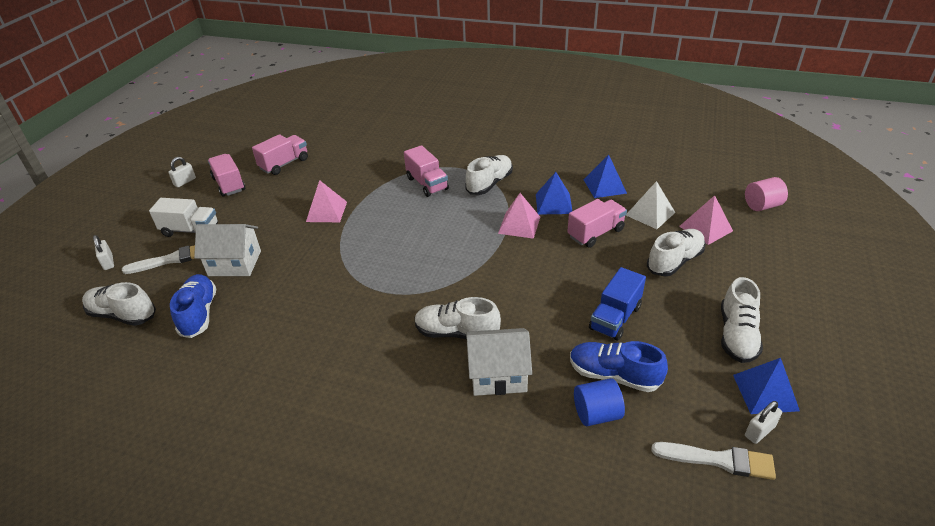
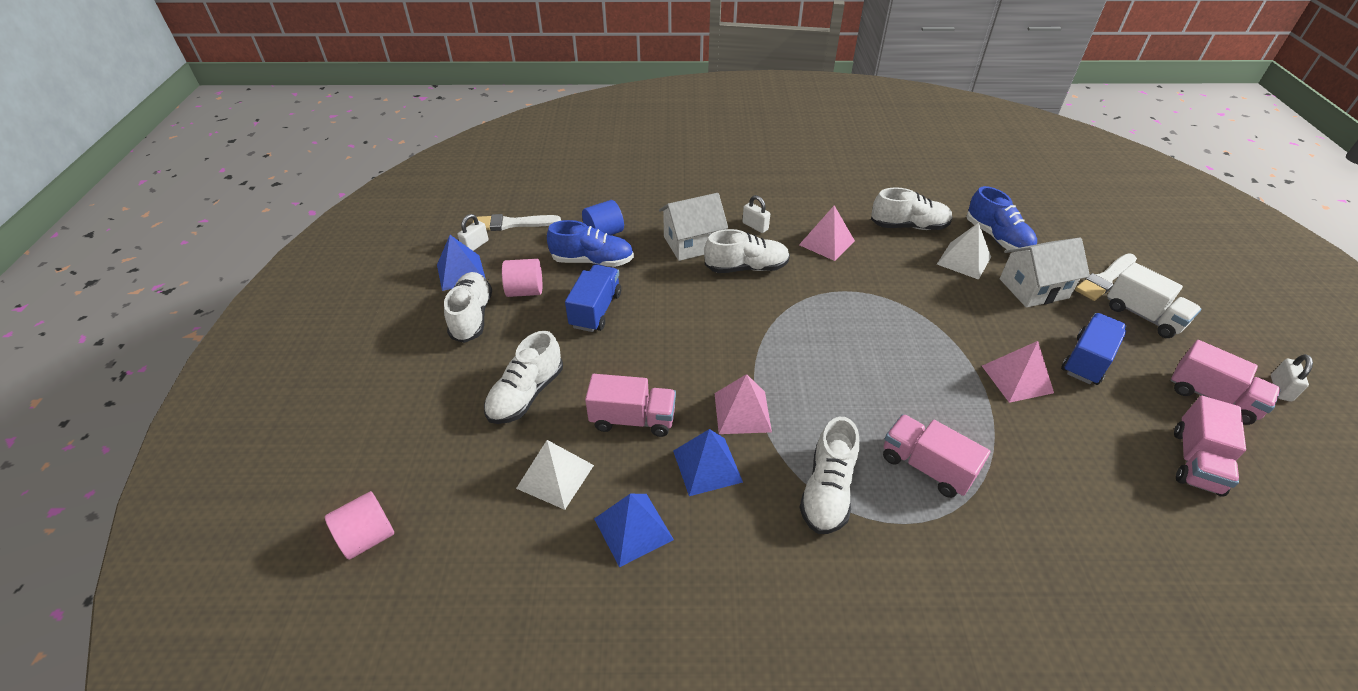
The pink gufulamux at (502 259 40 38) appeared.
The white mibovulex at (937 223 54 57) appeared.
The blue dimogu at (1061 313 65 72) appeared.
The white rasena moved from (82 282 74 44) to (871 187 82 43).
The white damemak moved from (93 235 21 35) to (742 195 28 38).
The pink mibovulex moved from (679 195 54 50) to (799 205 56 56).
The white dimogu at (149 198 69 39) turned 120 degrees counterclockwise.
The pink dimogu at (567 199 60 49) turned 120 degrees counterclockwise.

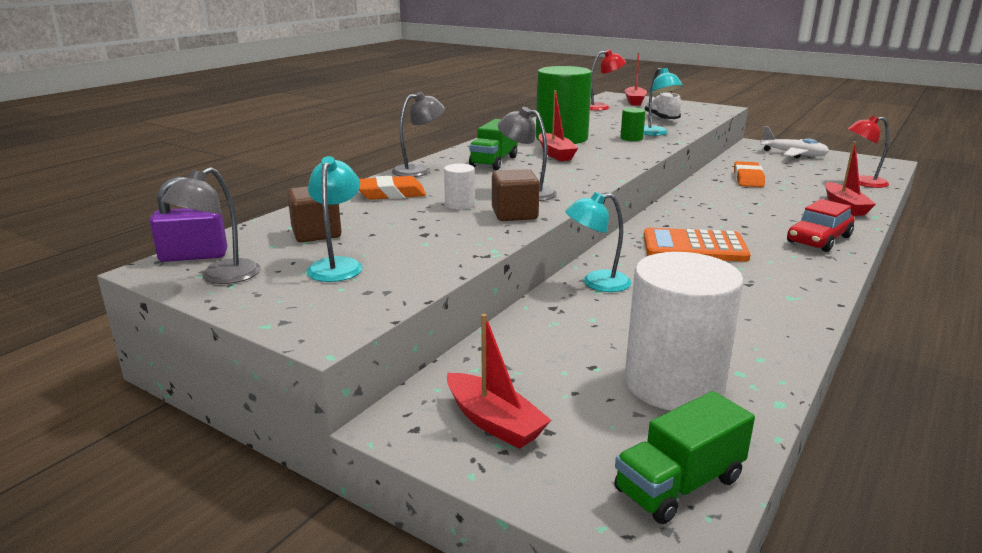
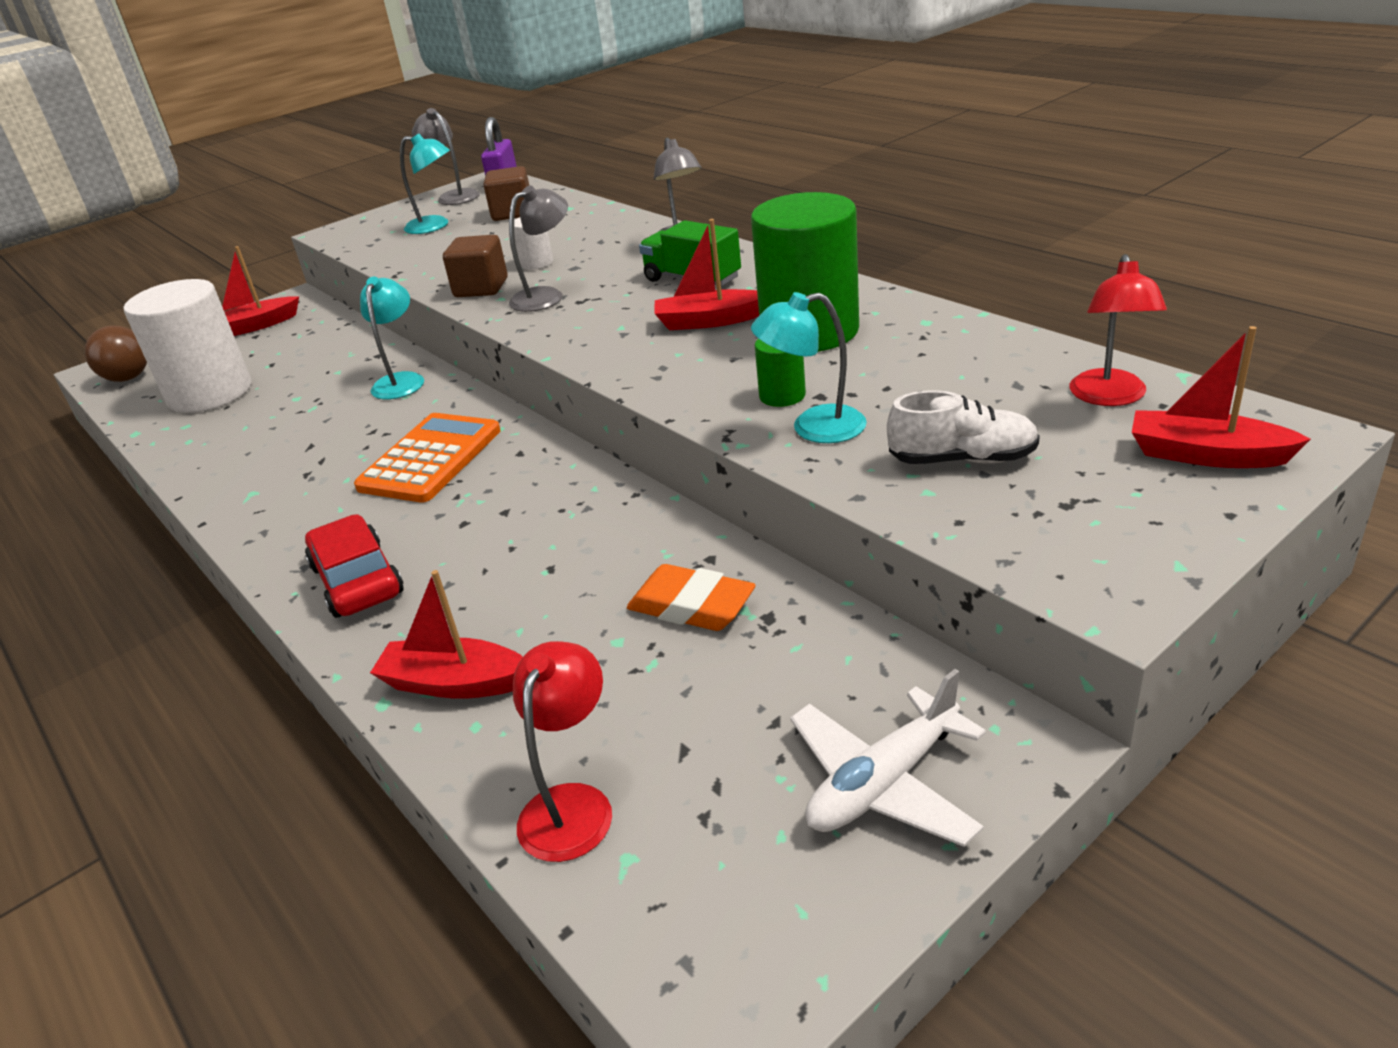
The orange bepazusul at (359 176 67 24) disappeared.
The green dimogu at (614 391 141 133) was replaced by the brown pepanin at (85 325 62 57).

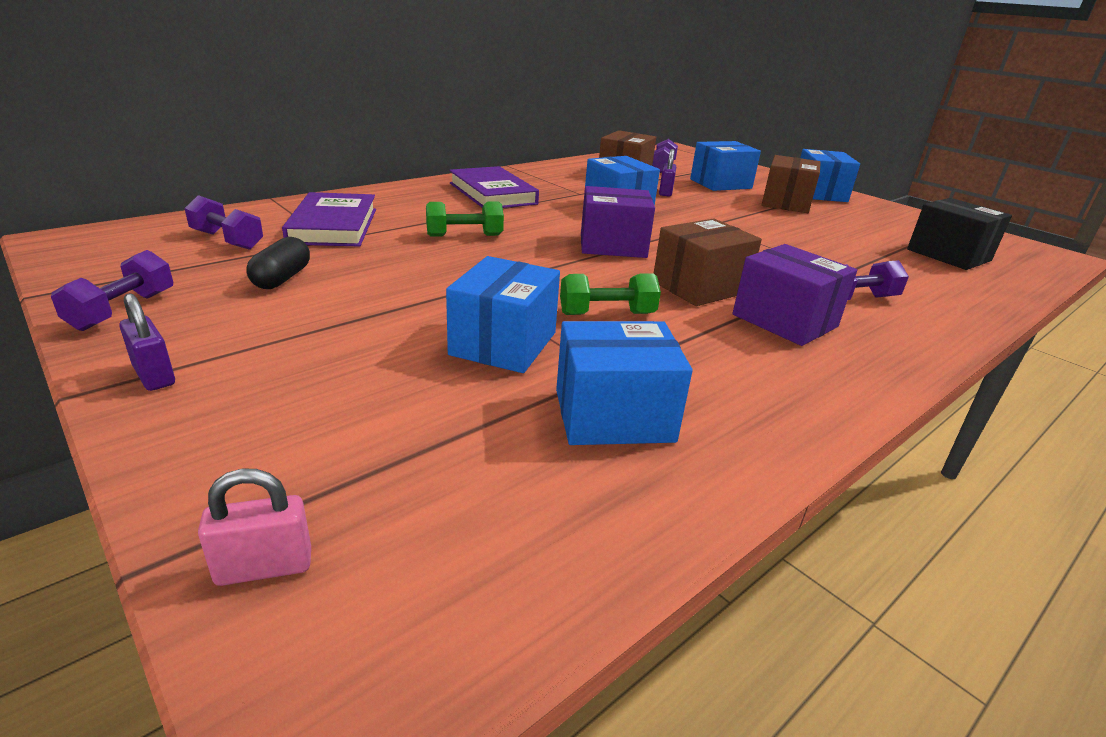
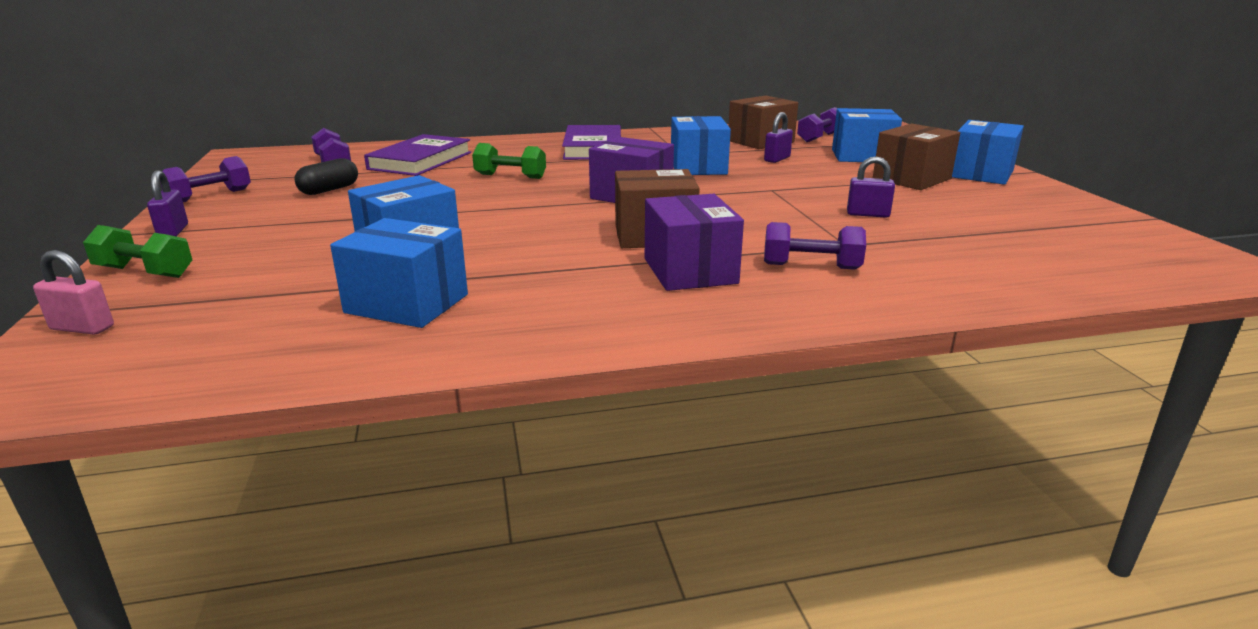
The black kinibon at (907 198 105 72) disappeared.
The purple damemak at (847 156 48 62) appeared.
The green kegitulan moved from (560 273 101 42) to (83 225 109 53).

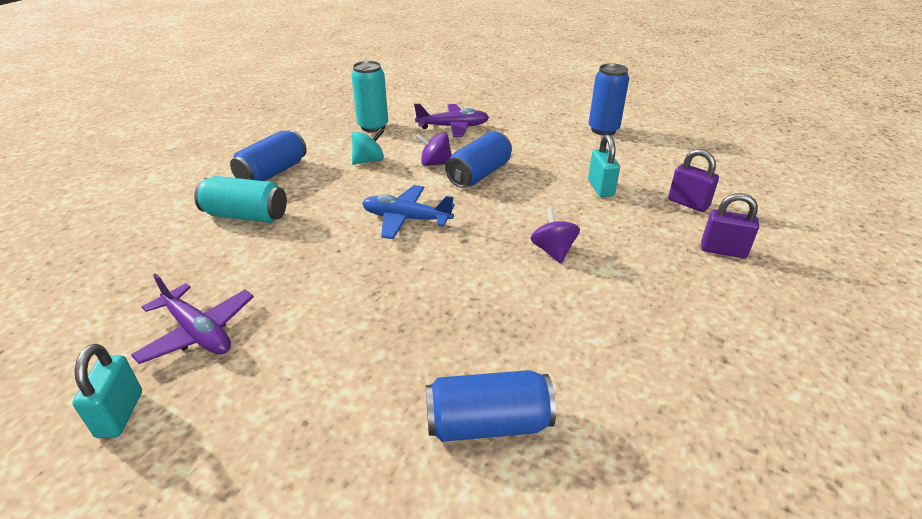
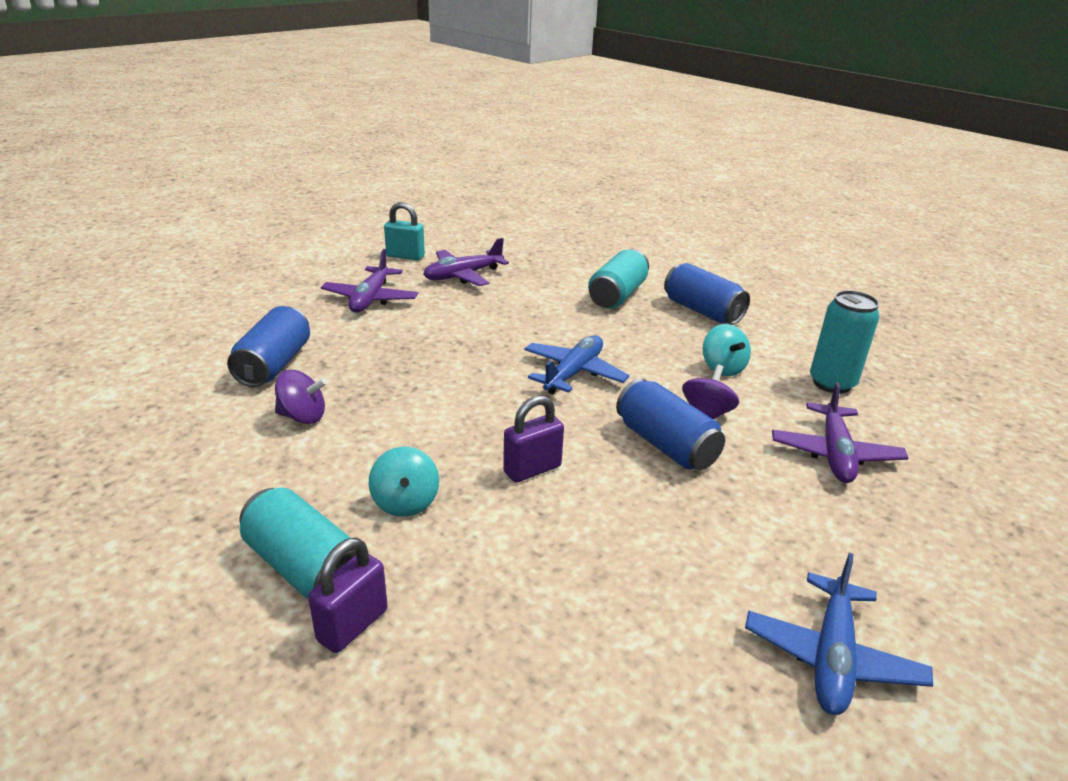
The turquoise damemak at (588 134 32 63) disappeared.
The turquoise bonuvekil at (240 488 116 111) appeared.
The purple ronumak at (321 249 97 64) appeared.
The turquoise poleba at (369 447 70 70) appeared.
The purple poleba moved from (530 207 50 57) to (275 370 52 54).
The purple damemak moved from (668 149 51 63) to (503 395 61 88).
The blue bonuvekil at (589 64 40 72) was replaced by the blue ronumak at (745 553 188 162).

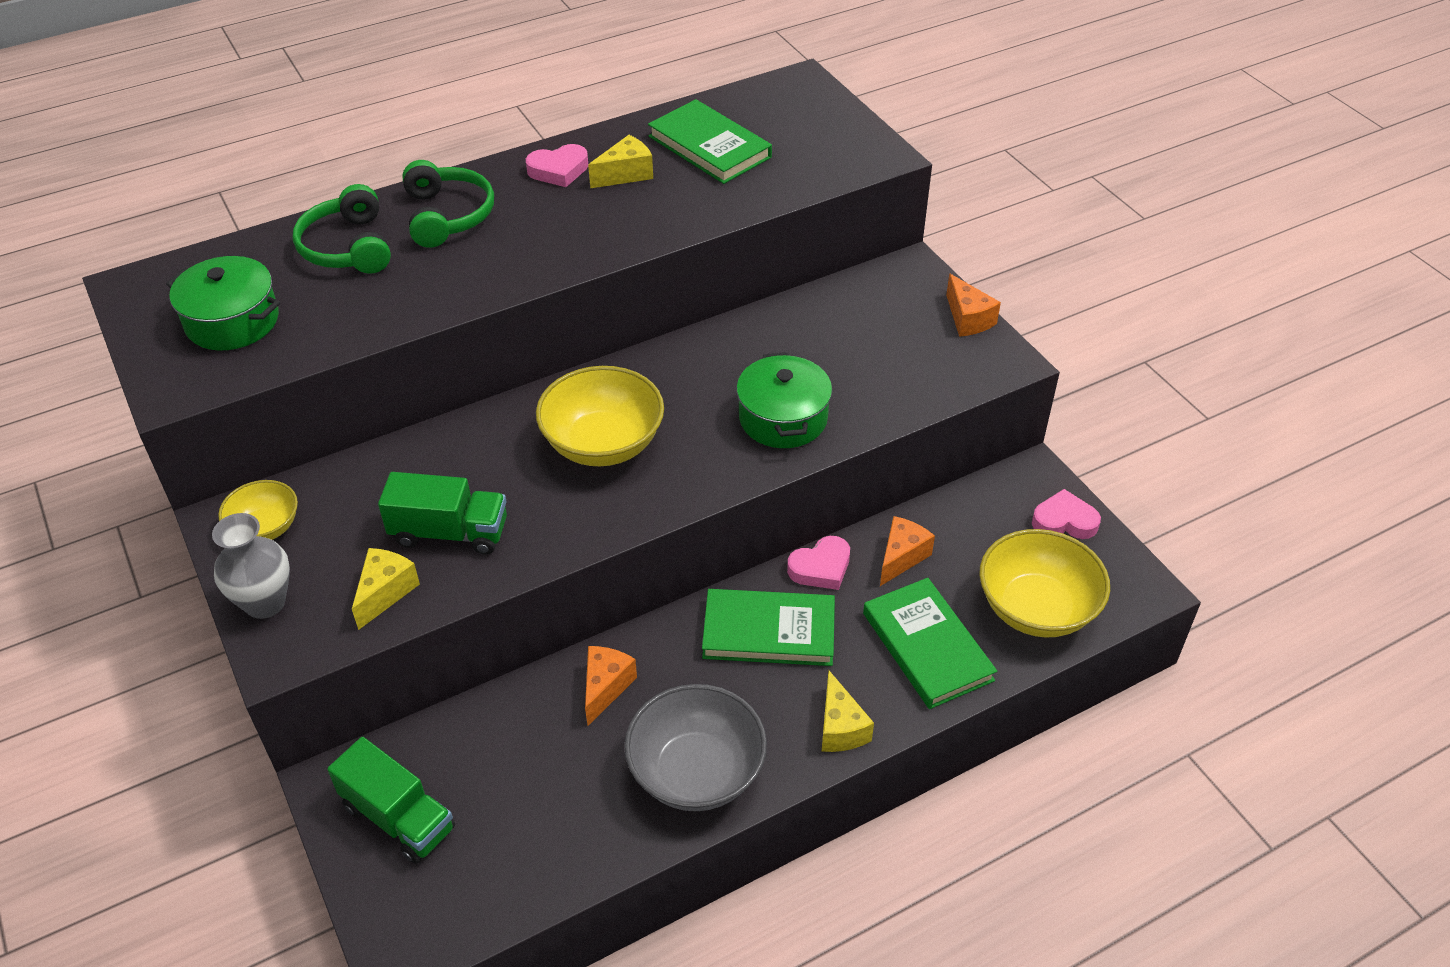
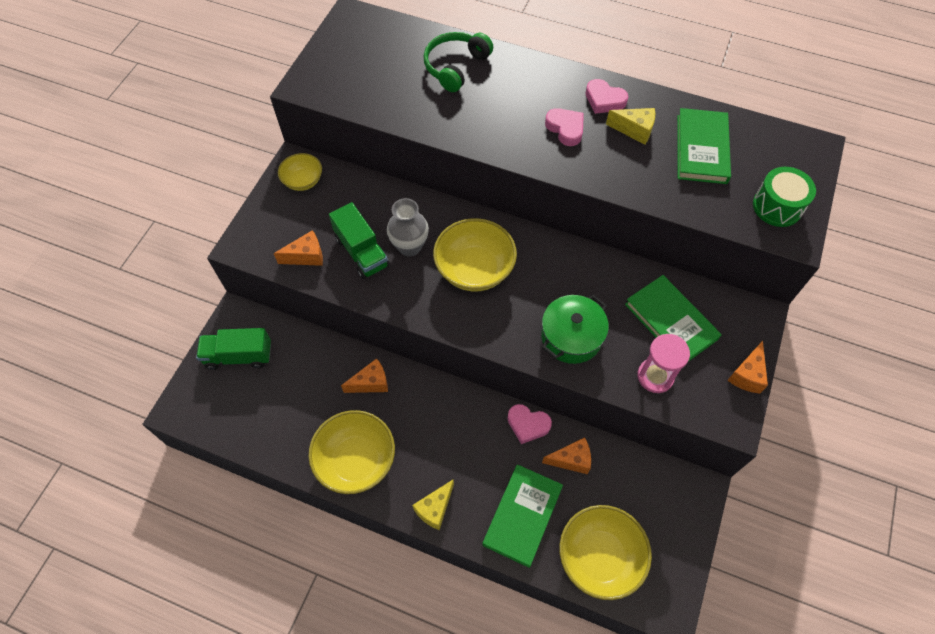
The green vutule at (166 256 114 94) disappeared.
The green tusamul at (402 160 92 88) disappeared.
The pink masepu at (637 334 53 59) appeared.
The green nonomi at (753 167 63 60) appeared.
The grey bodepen moved from (212 513 78 106) to (387 198 42 59).
The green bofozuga moved from (702 589 133 77) to (625 275 97 87).
The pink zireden moved from (1032 489 69 50) to (545 108 39 38).
The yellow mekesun at (352 548 68 82) became the orange mekesun at (273 230 50 36).
The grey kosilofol at (624 684 143 127) became the yellow kosilofol at (309 410 86 84).
The green dimogu at (327 737 128 127) turned 90 degrees clockwise.

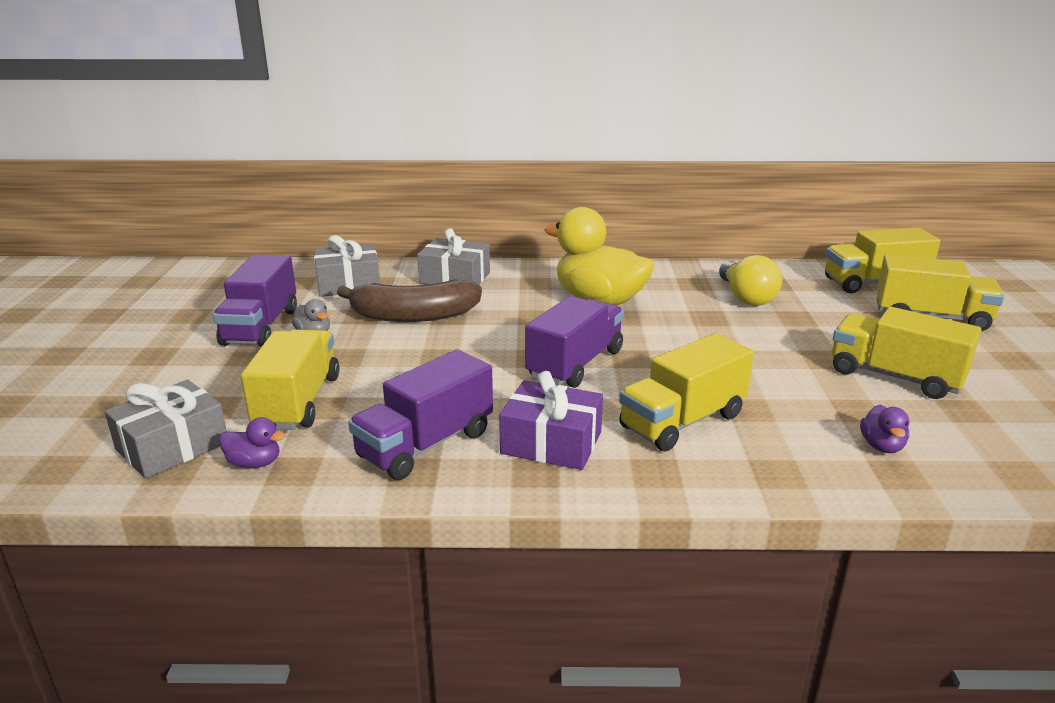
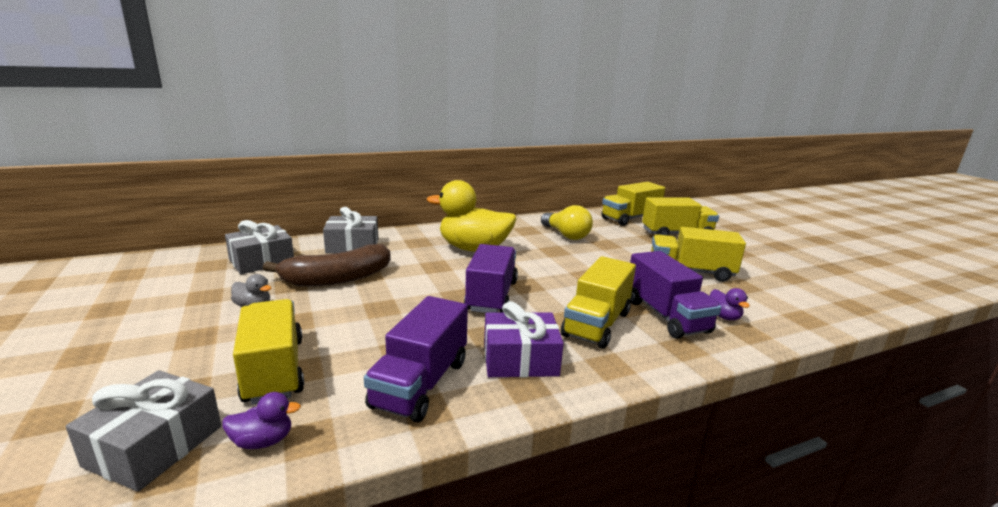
The purple dimogu moved from (213 255 84 92) to (630 251 92 88).

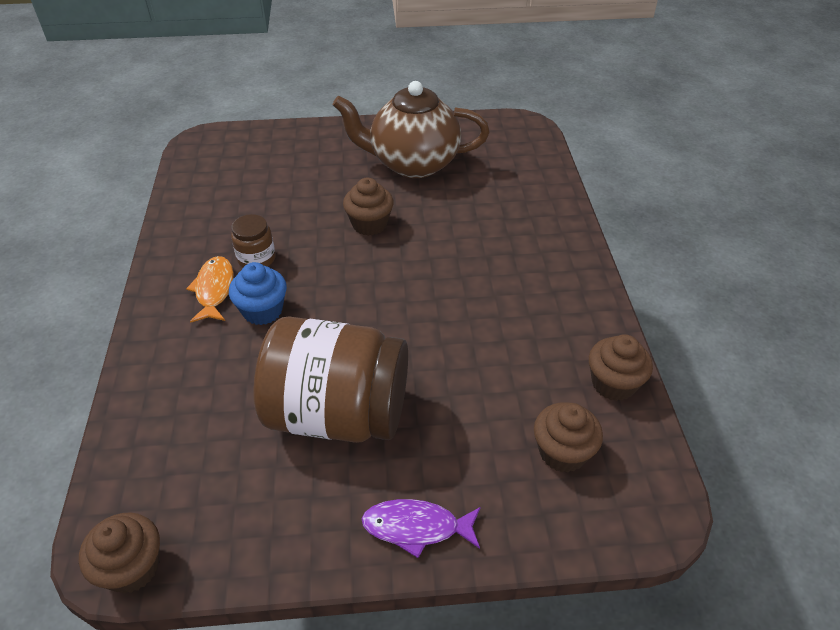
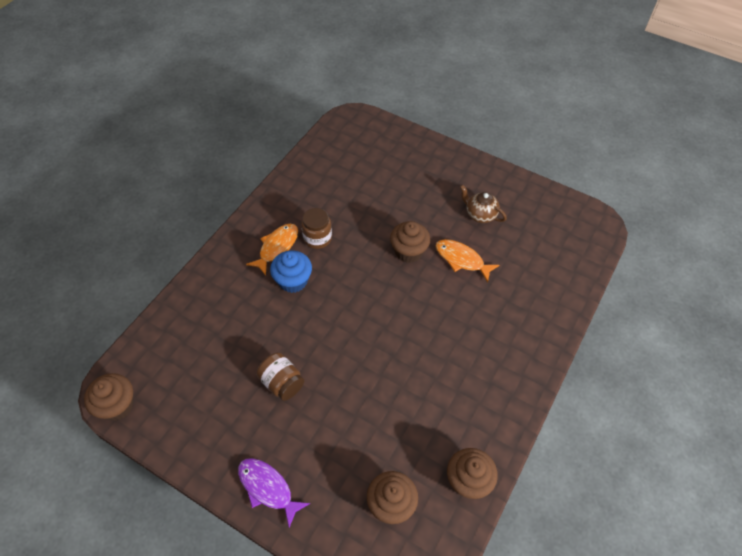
The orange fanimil at (436 239 63 43) appeared.
The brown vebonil at (253 316 155 127) changed to 0.43 times the size.
The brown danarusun at (333 81 157 97) changed to 0.44 times the size.

